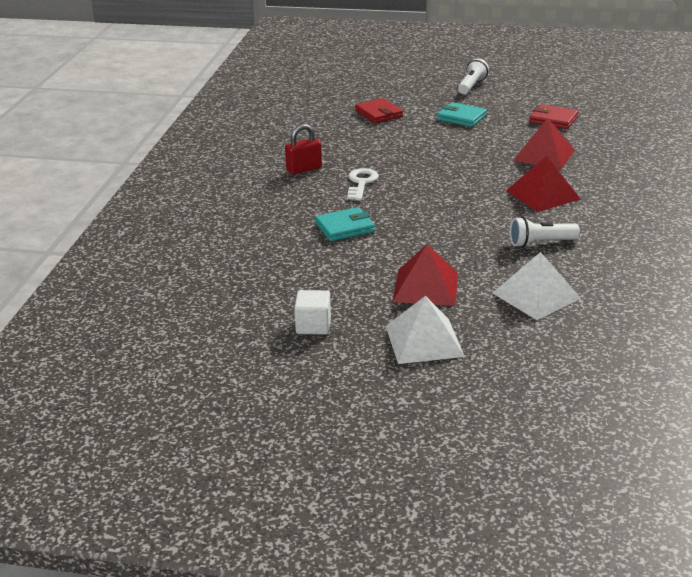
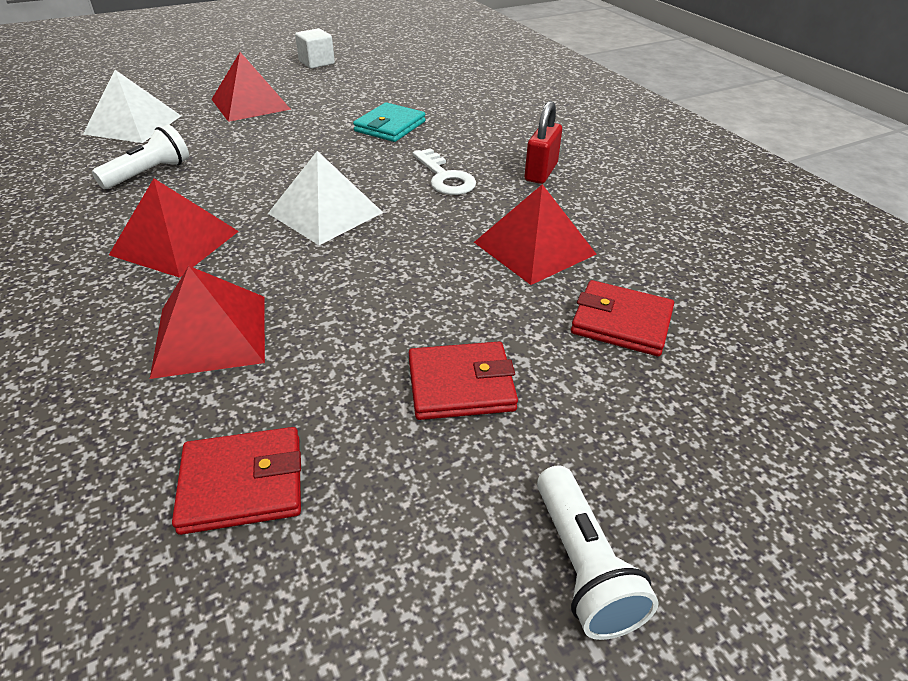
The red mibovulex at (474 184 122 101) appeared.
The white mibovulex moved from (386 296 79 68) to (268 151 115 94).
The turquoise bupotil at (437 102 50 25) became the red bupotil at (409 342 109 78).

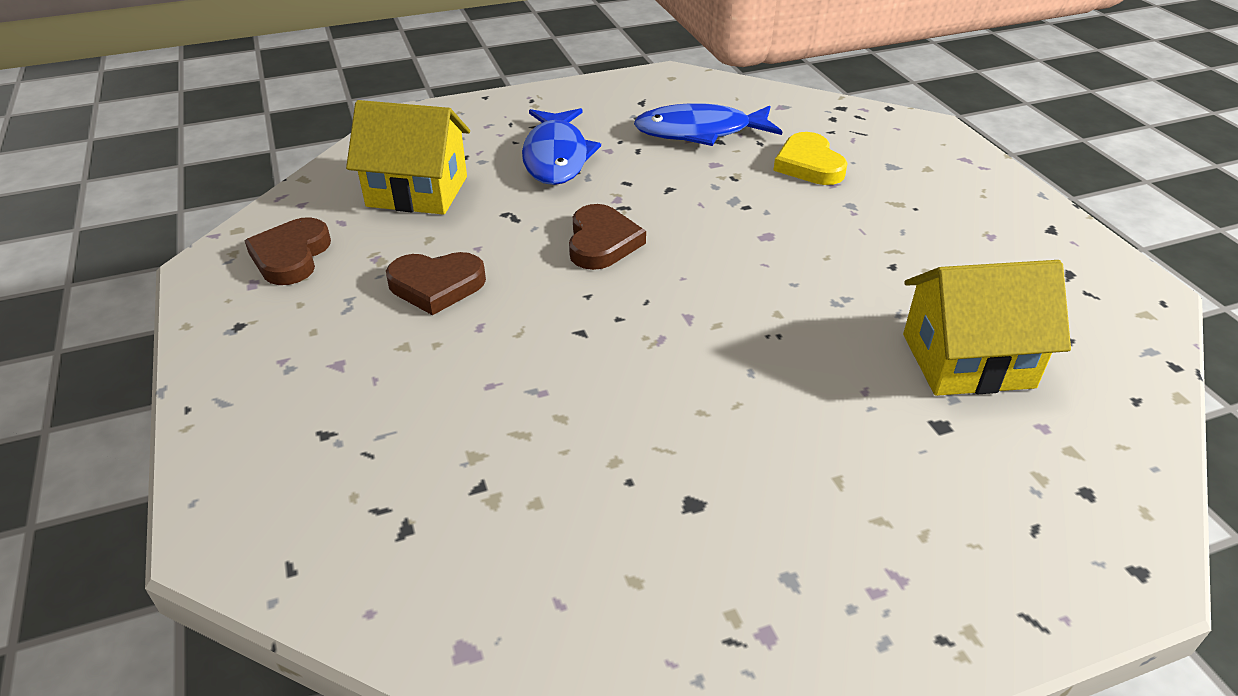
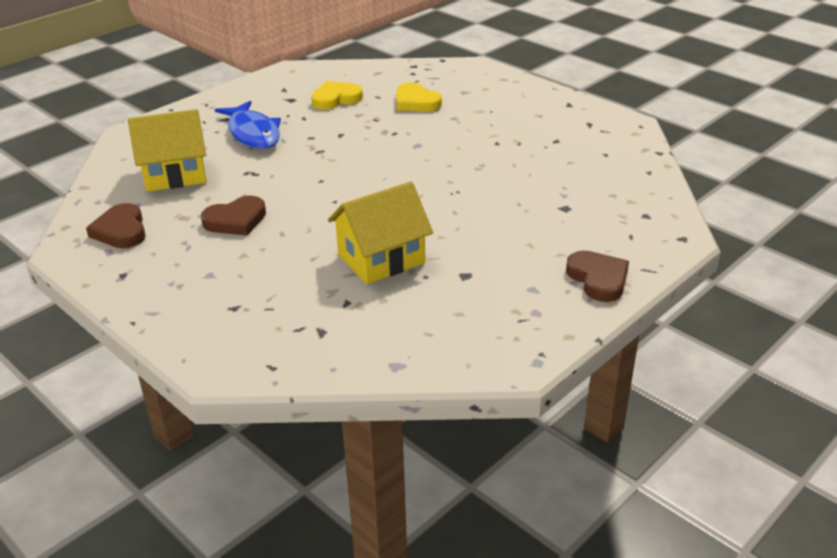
The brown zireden moved from (569 204 77 66) to (566 250 63 52).
The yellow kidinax moved from (903 260 168 136) to (328 182 105 102).
The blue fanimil at (634 103 148 43) was replaced by the yellow zireden at (311 81 52 29).

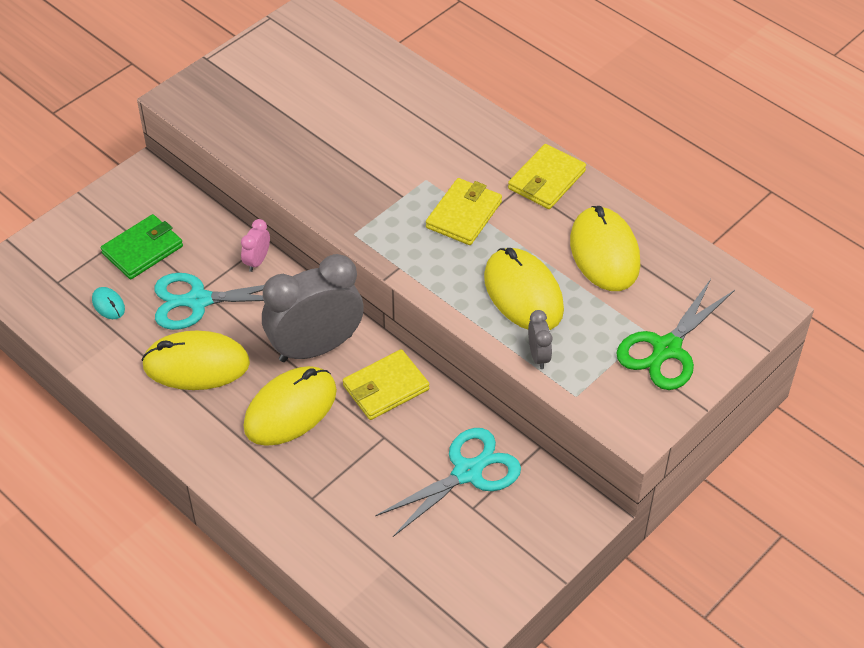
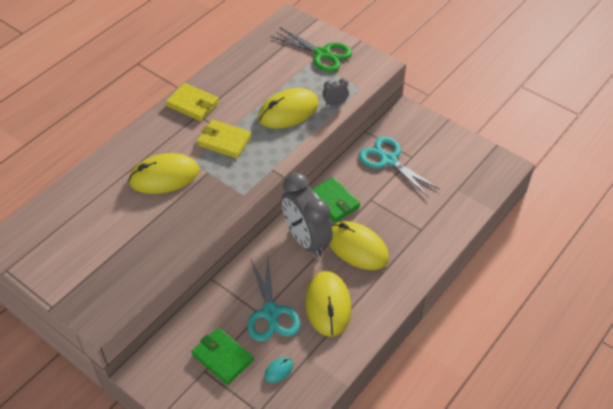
The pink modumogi at (241 219 29 53) disappeared.
The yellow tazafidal moved from (570 206 70 85) to (128 153 71 41).
The yellow bupotil at (343 349 86 71) became the green bupotil at (312 177 48 46).

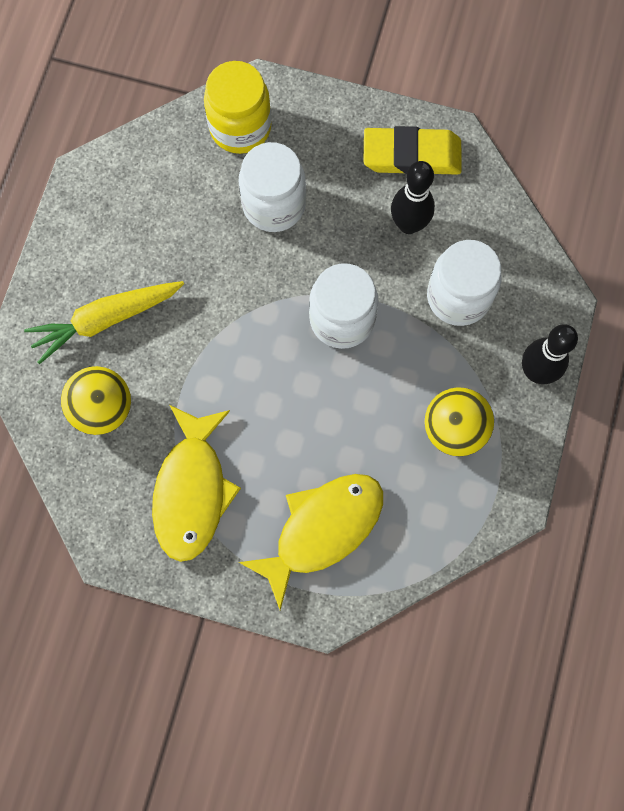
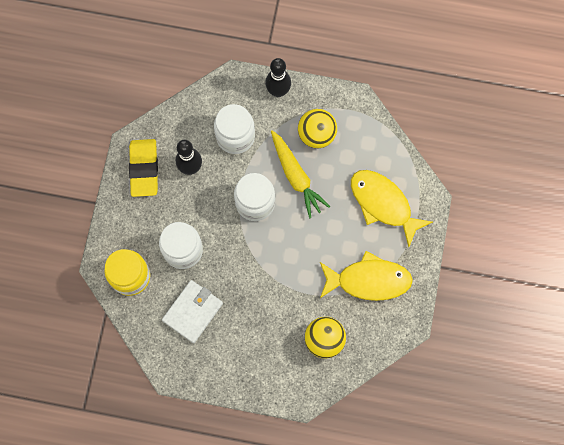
The white bupotil at (162 280 61 63) appeared.
The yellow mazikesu moved from (24 281 160 83) to (271 130 59 88).

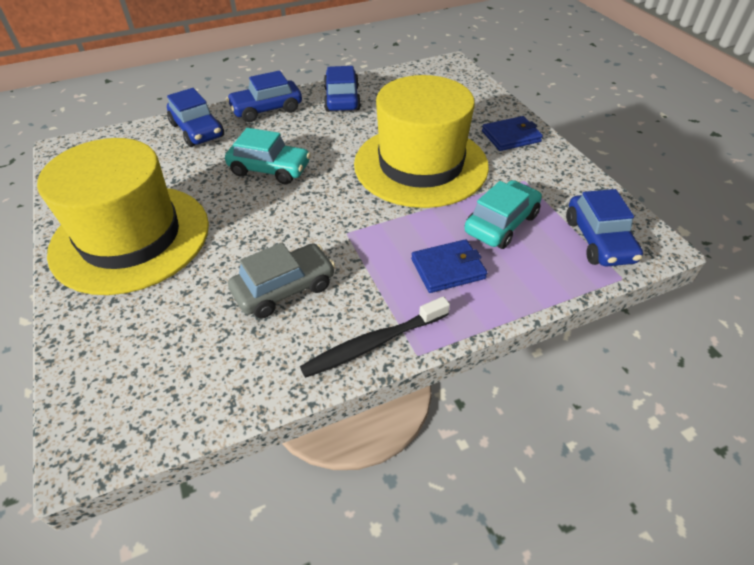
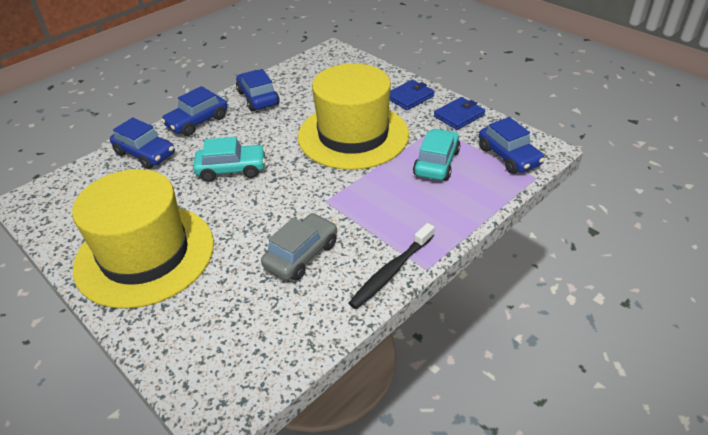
The blue bupotil moved from (411 239 76 54) to (434 97 51 33).

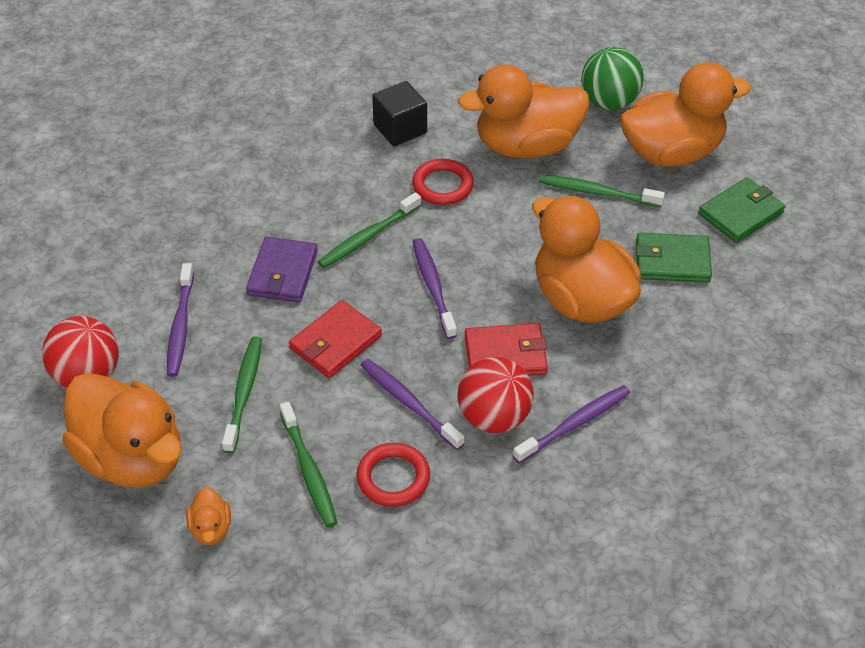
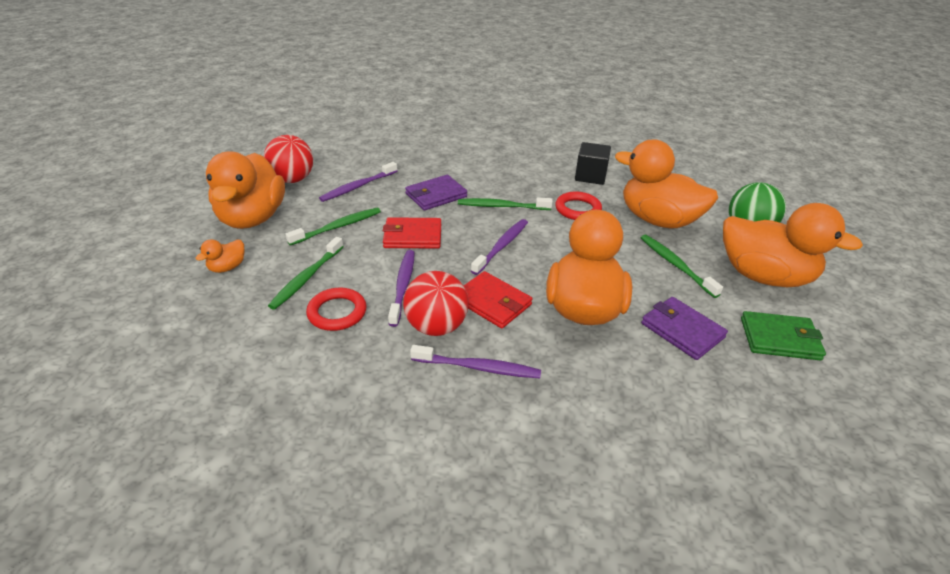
The green bupotil at (636 233 76 50) became the purple bupotil at (641 297 87 63).

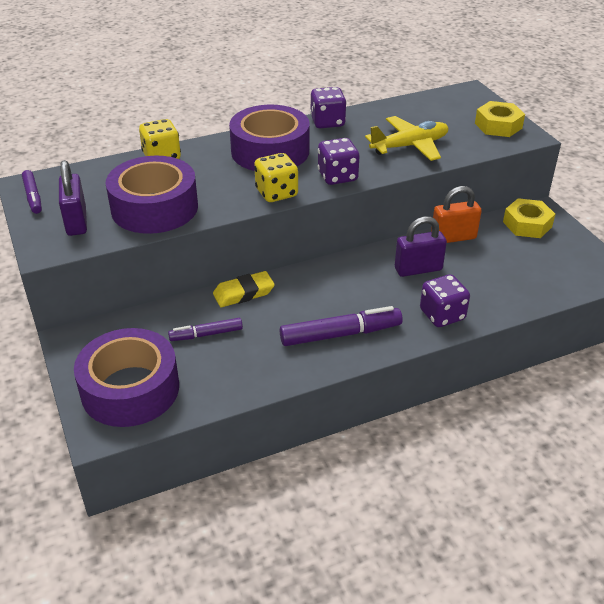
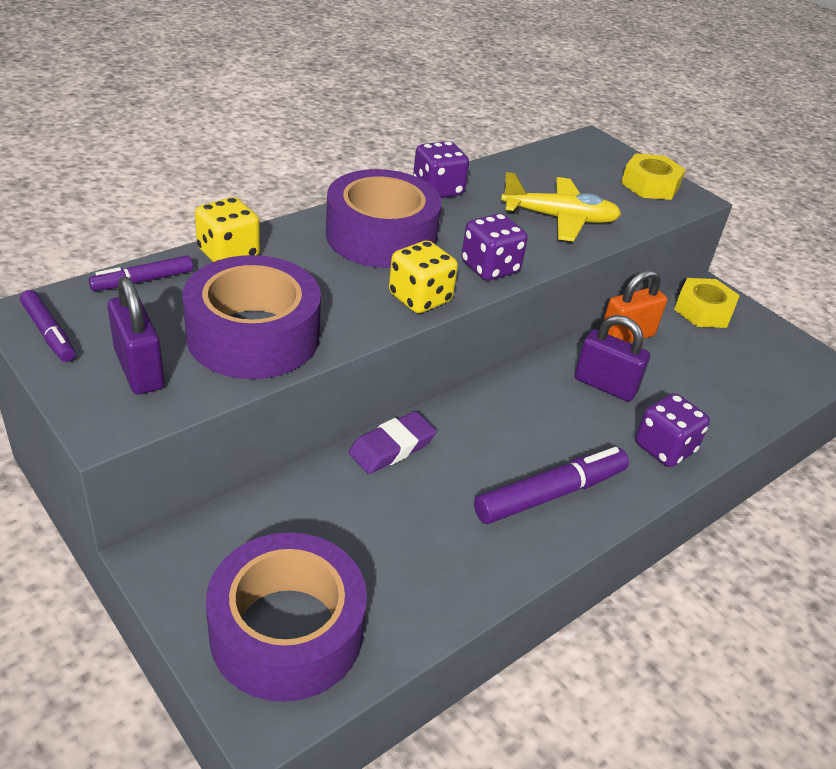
The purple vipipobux moved from (168 318 75 23) to (88 255 105 36).
The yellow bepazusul at (213 271 62 36) became the purple bepazusul at (348 411 88 63).
The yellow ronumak at (365 116 83 45) turned 45 degrees clockwise.
The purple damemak at (395 216 52 61) turned 60 degrees clockwise.

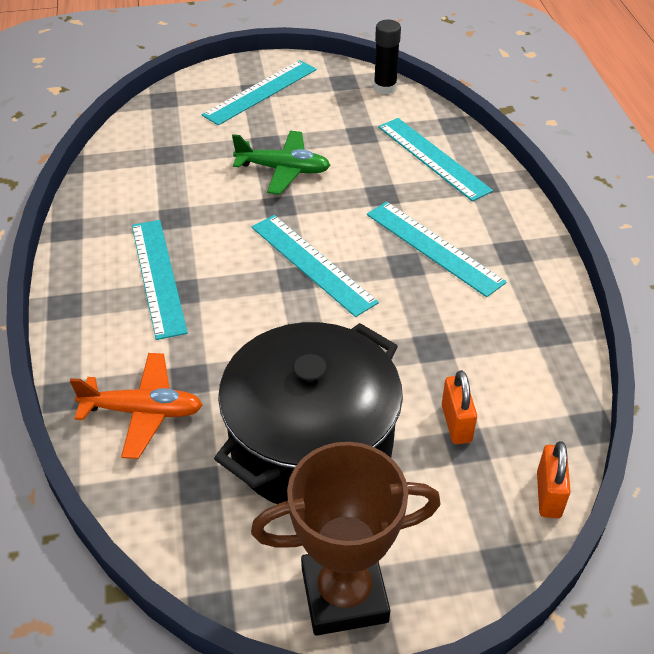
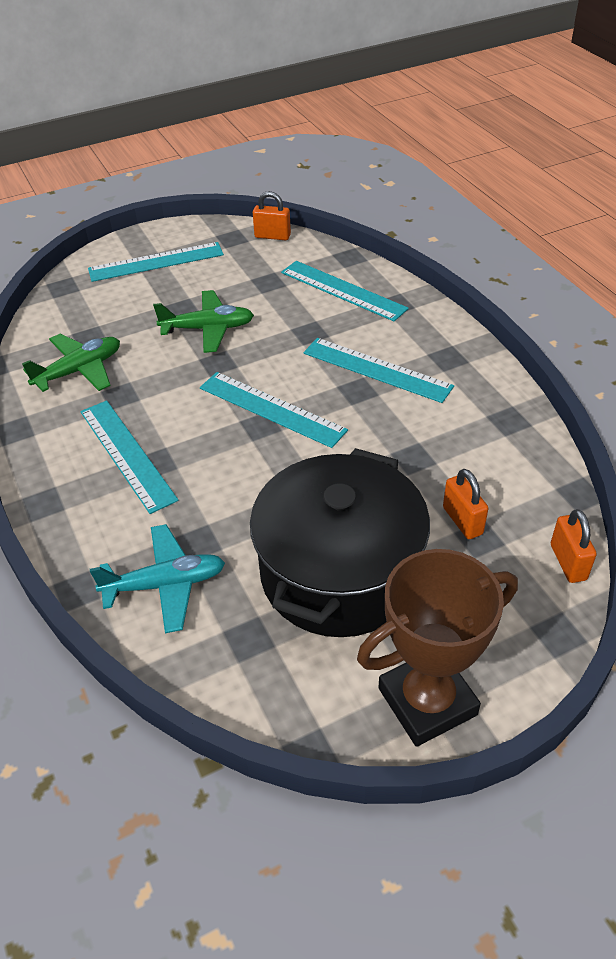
The green ronumak at (22 334 98 58) appeared.
The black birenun at (374 20 27 75) was replaced by the orange damemak at (253 191 38 49).
The orange ronumak at (70 353 133 106) became the turquoise ronumak at (90 524 135 109).
The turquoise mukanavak at (202 60 114 65) turned 45 degrees clockwise.

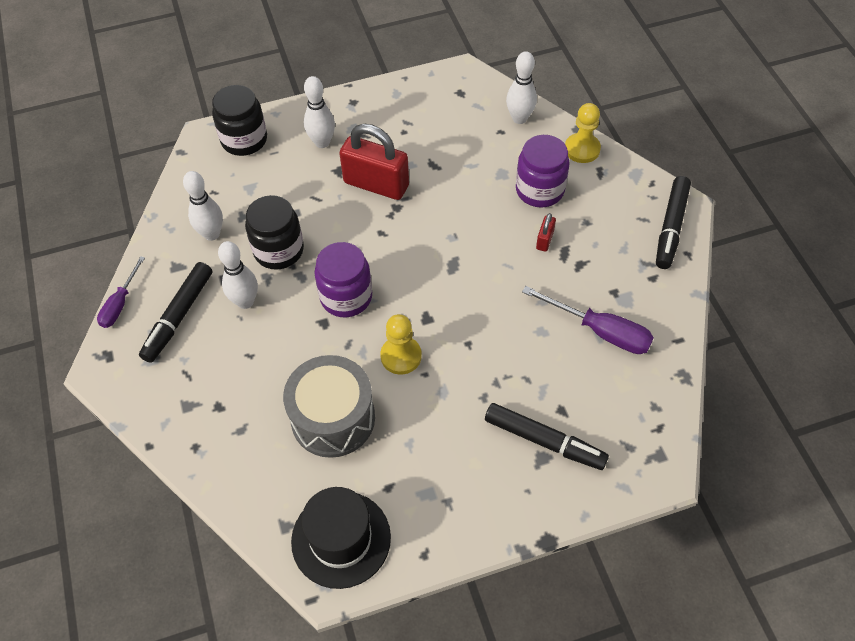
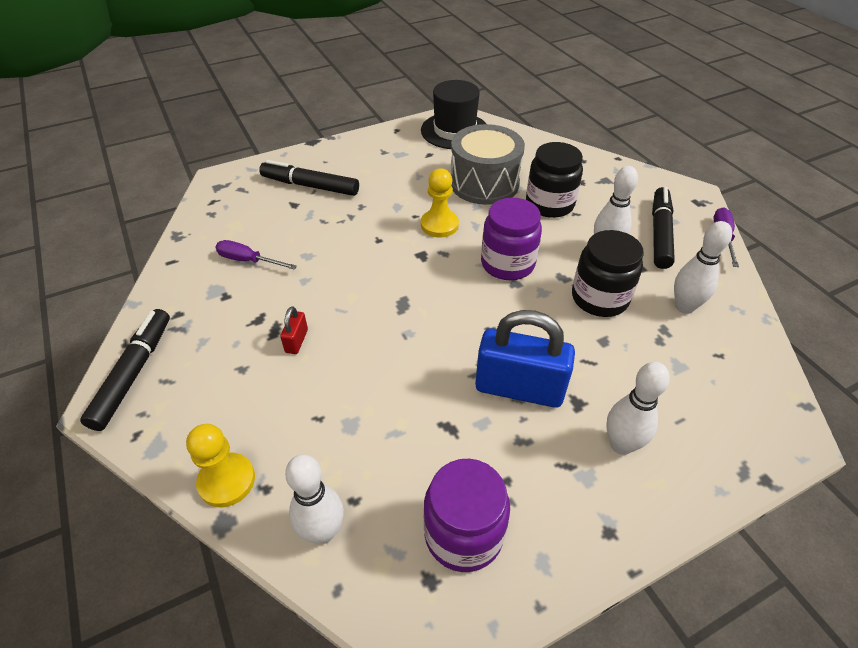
The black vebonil moved from (212 85 55 71) to (526 142 57 76).
The purple vebonil moved from (516 135 54 72) to (424 459 86 113).
The red damemak at (339 124 70 76) became the blue damemak at (475 310 100 98).
The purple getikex at (522 286 132 68) changed to 0.64 times the size.

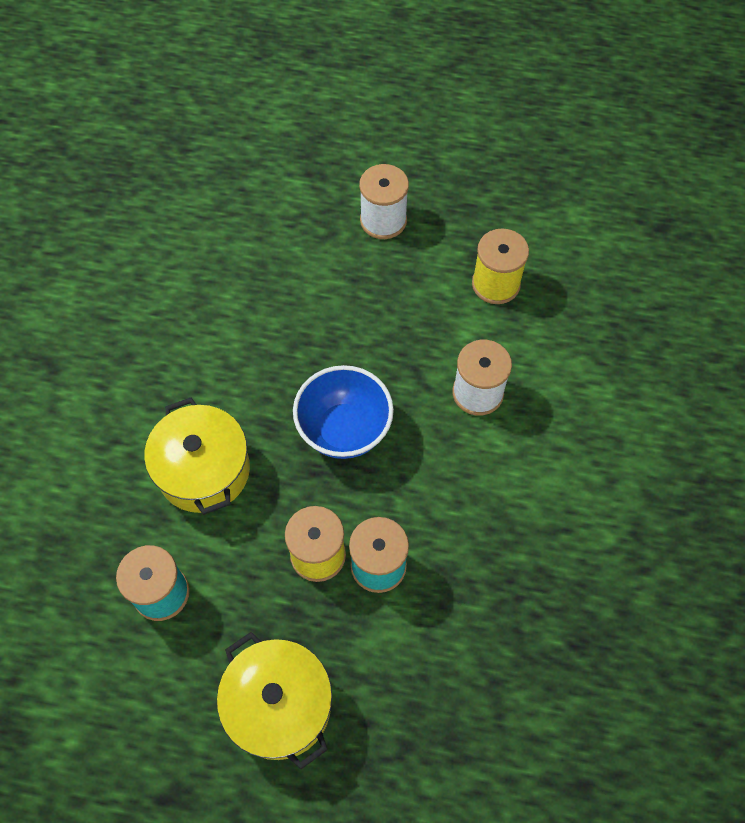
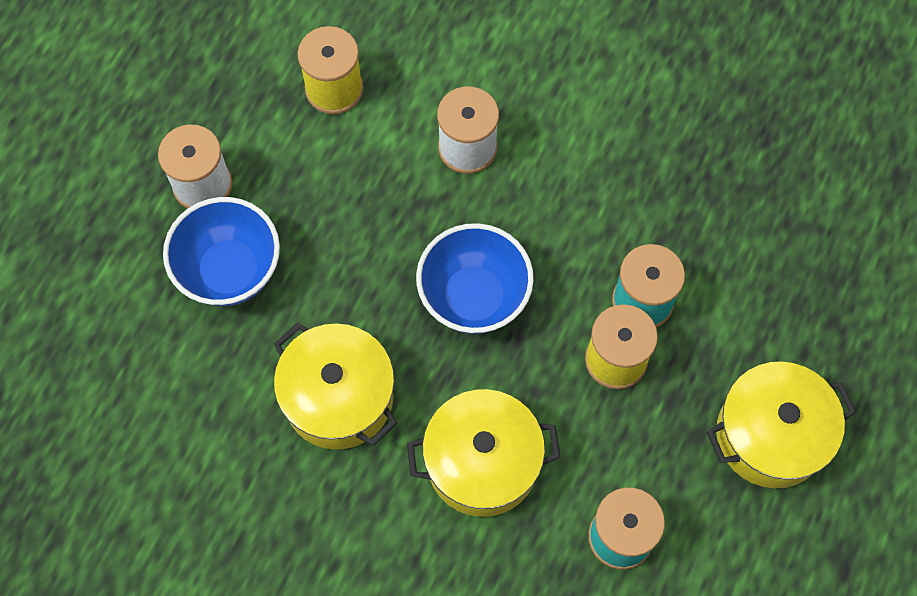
The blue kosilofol at (163 197 117 109) appeared.
The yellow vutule at (274 322 123 128) appeared.

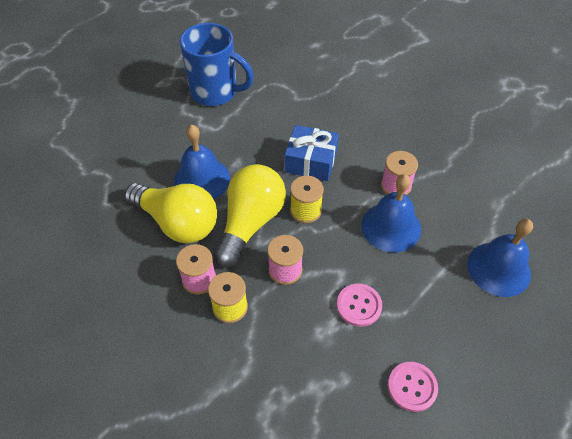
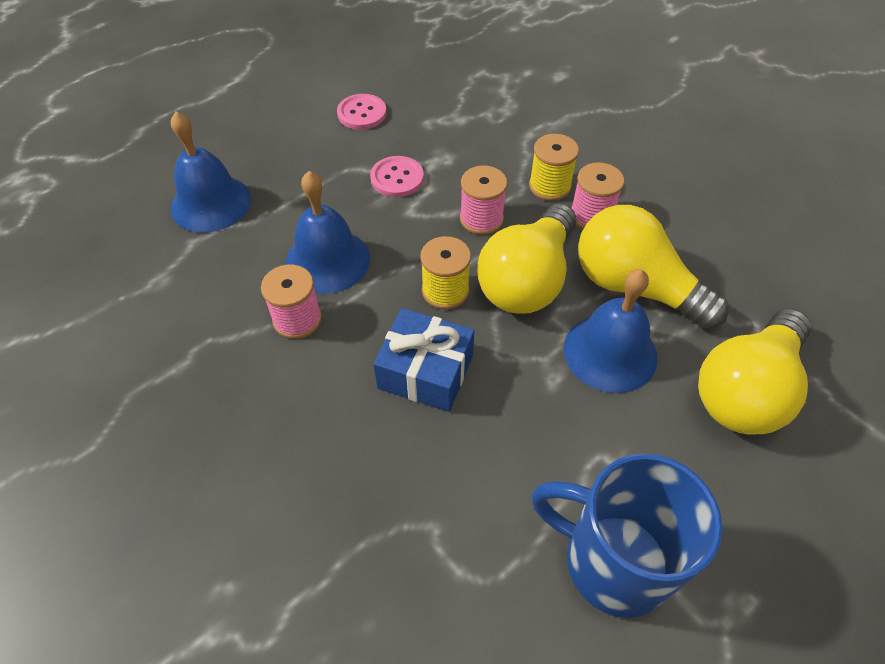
The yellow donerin at (698 309 113 125) appeared.

